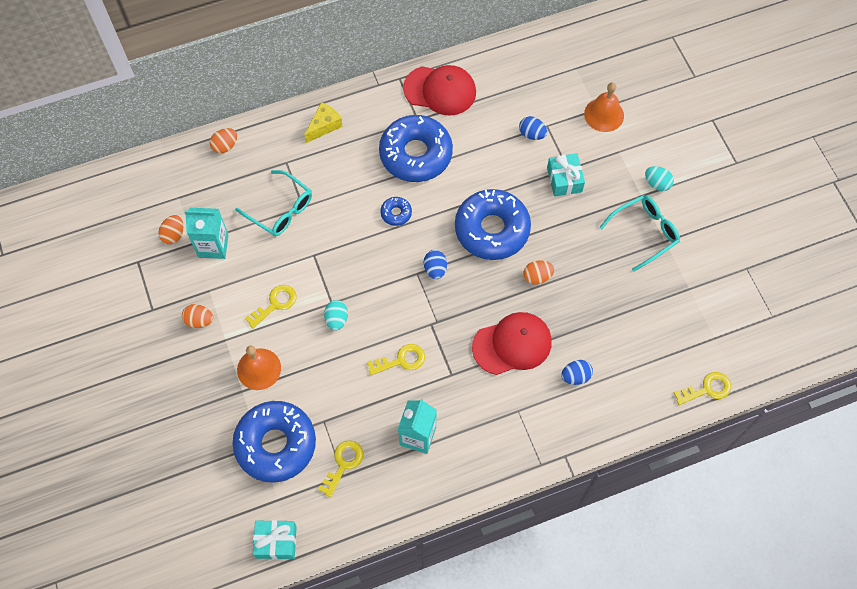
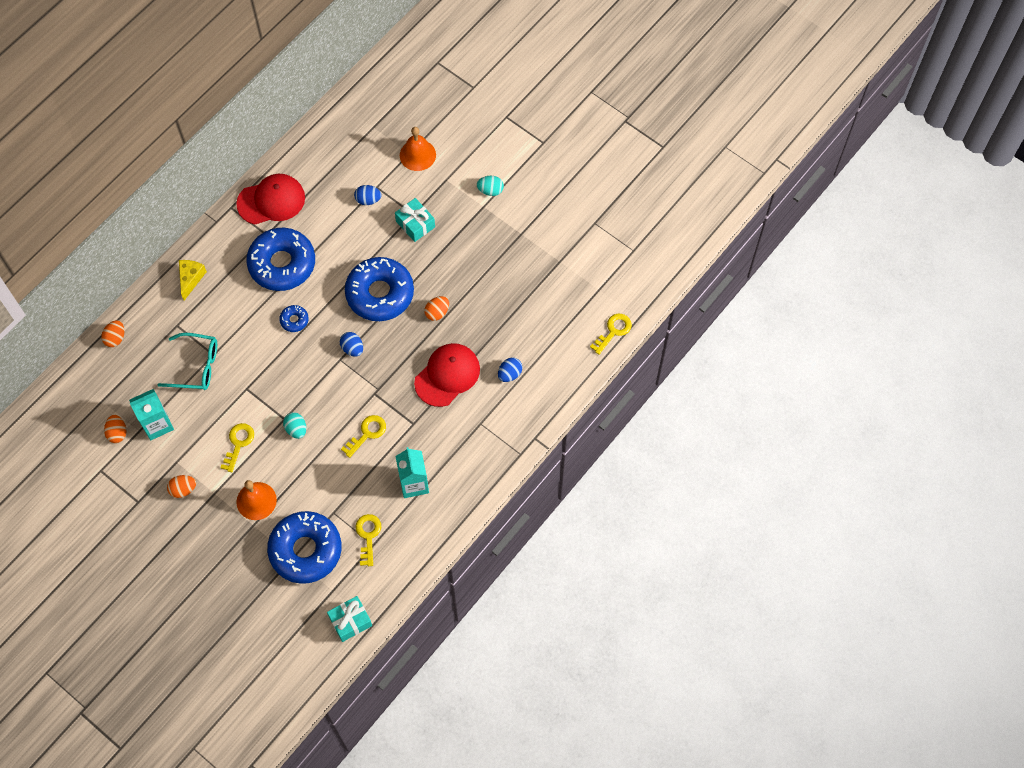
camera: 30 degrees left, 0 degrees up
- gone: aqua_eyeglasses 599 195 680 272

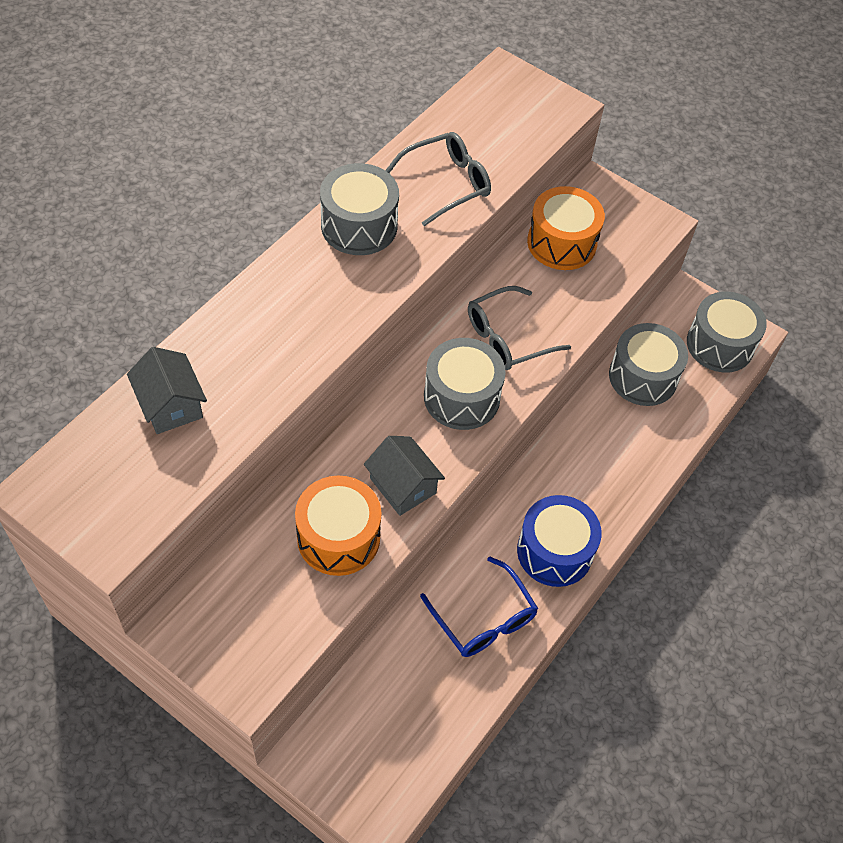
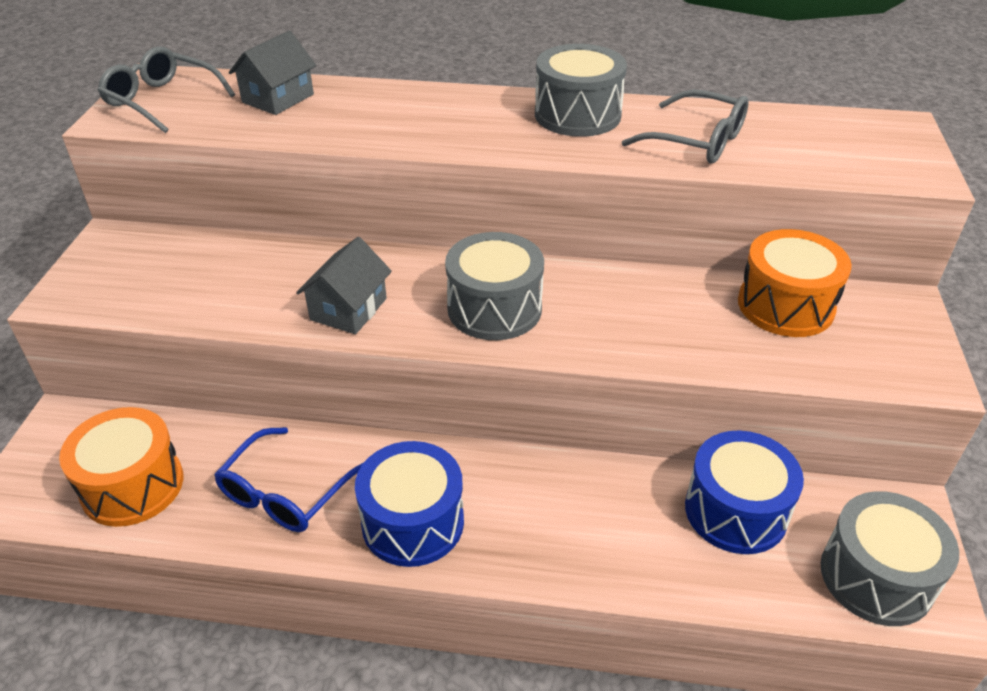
camera: 65 degrees right, 15 degrees down
- shifted: orange-coloured_drum 295 476 382 576 to 59 407 183 527
- shifted: grey_eyeglasses 468 286 571 370 to 98 46 235 133
- repainted: grey_drum 609 323 688 406 to royal_blue_drum 685 430 804 554

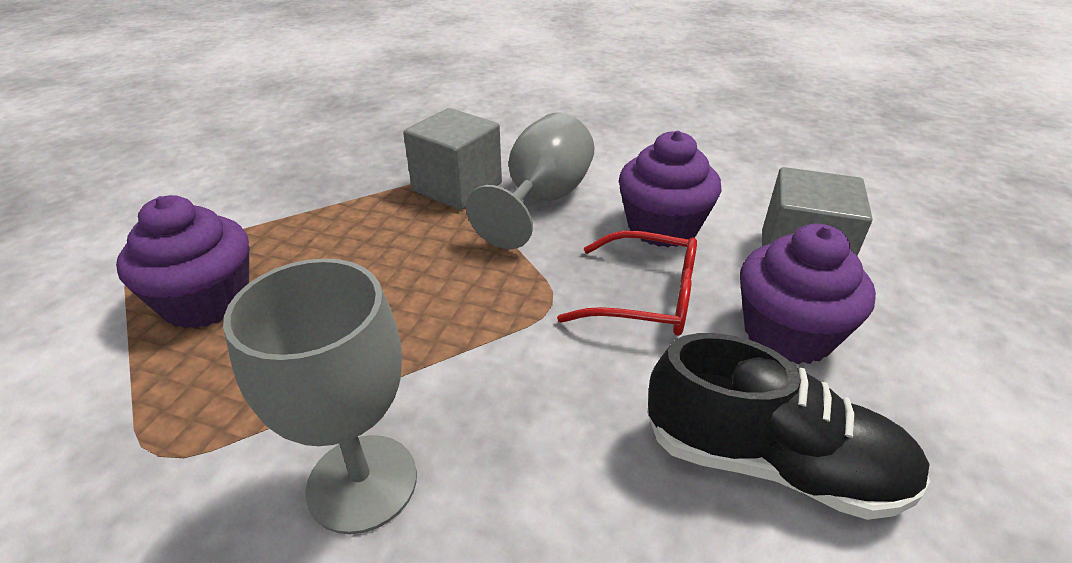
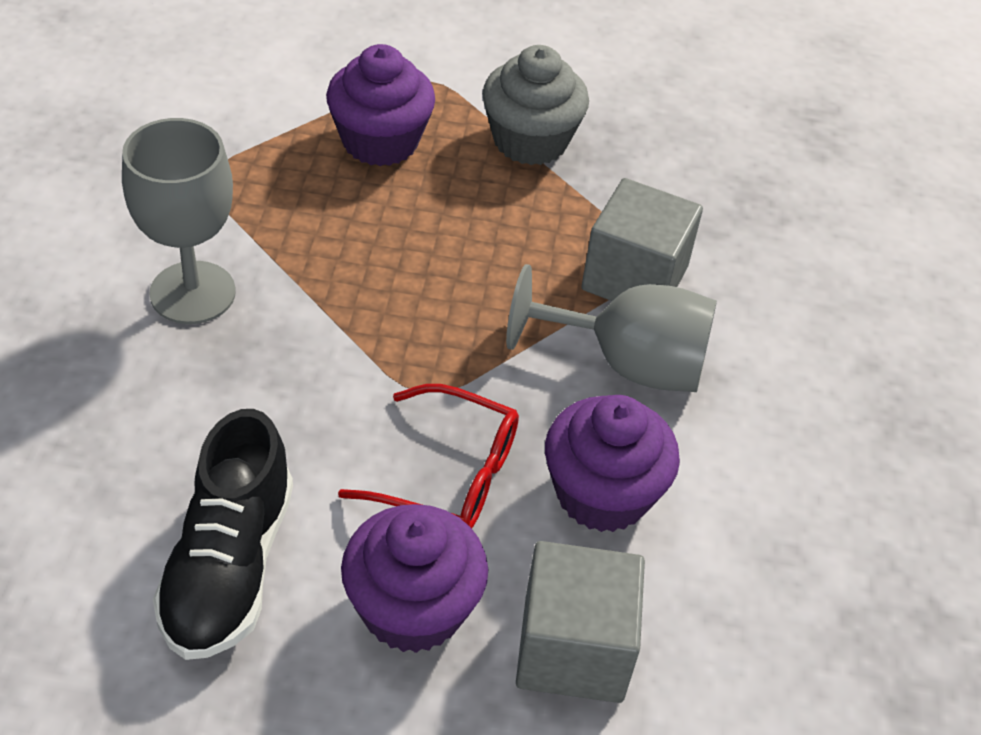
camera: 75 degrees right, 10 degrees up
- rotated: red_eyeglasses 557 230 697 336 = 338 384 519 528 75 degrees counterclockwise
- new: grey_muffin 482 45 589 165

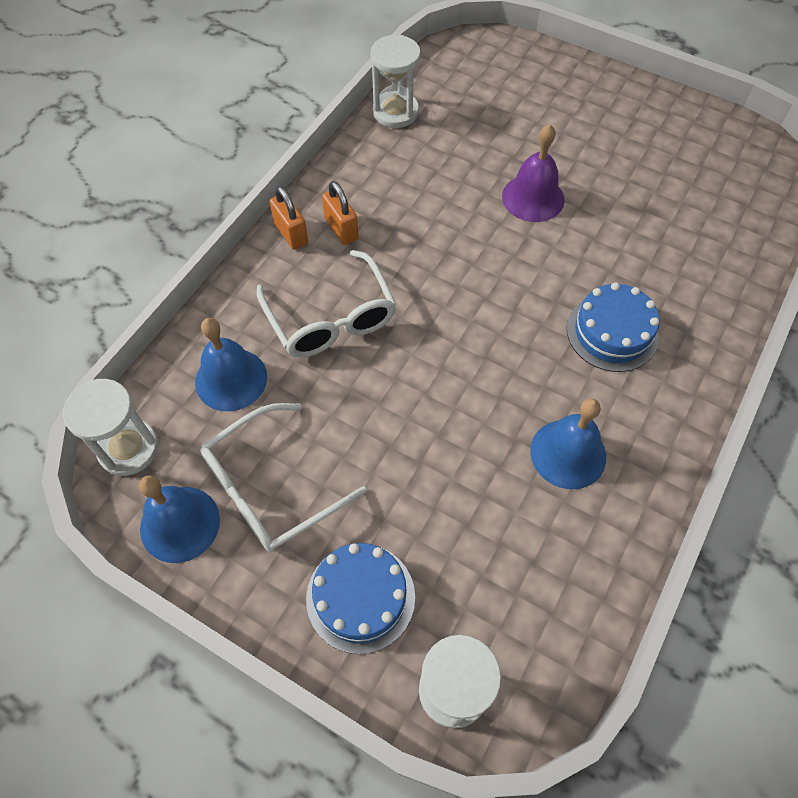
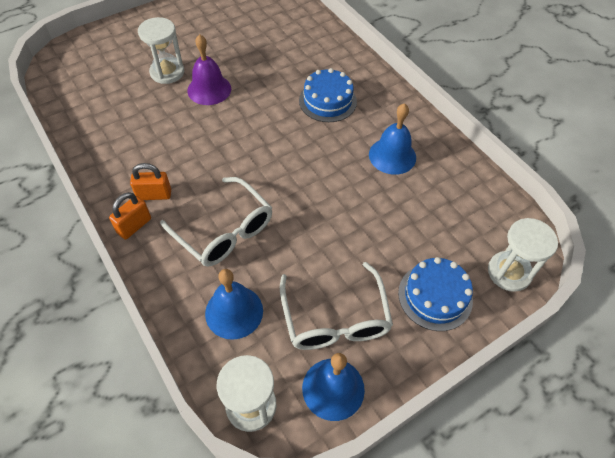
camera: 65 degrees left, 5 degrees down
- rotated: orange-coloured_small_lock 269 186 308 250 = 109 192 151 239 45 degrees counterclockwise
- shifted: pure_white_sandglass 370 35 421 128 to 138 17 184 84
- rotated: pure_white_eyeglasses 257 250 396 358 = 160 177 272 267 45 degrees clockwise

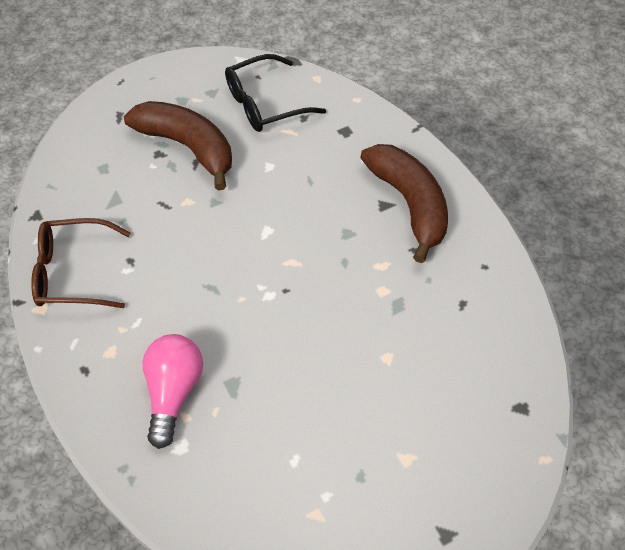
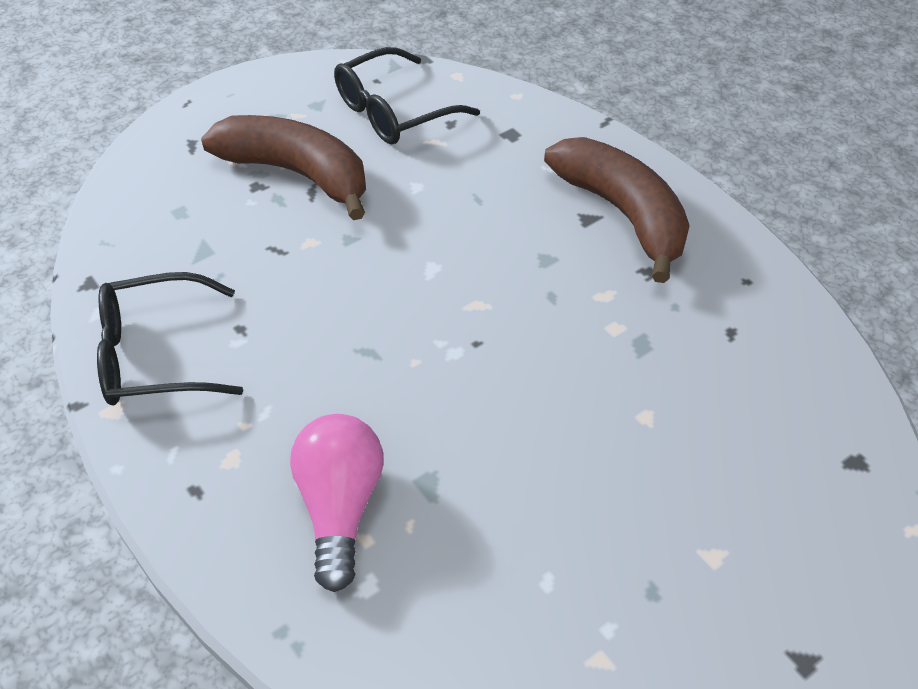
camera: 10 degrees left, 5 degrees down
- repainted: brown_eyeglasses 31 218 131 308 to black_eyeglasses 97 272 243 405

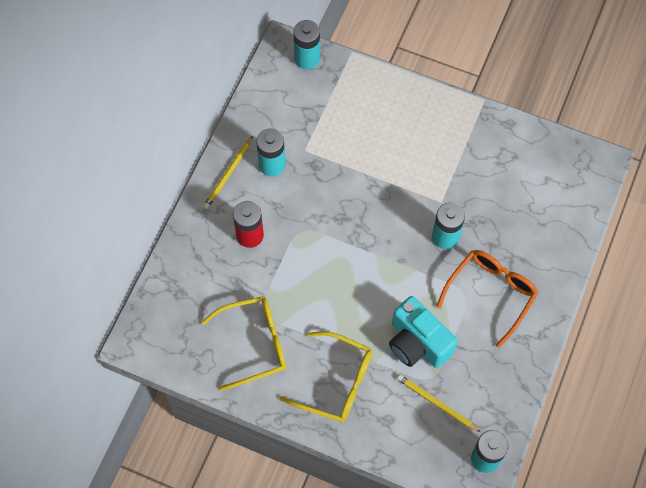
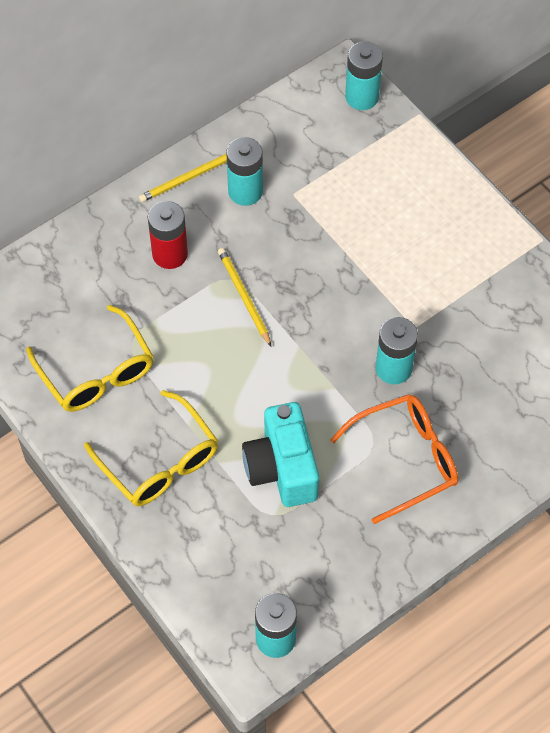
camera: 30 degrees right, 5 degrees down
- rotated: bright_yellow_eyeglasses 201 296 286 391 = 26 305 154 412 45 degrees clockwise
- shifted: bright_yellow_wooden_pencil 397 375 481 432 to 218 248 271 346

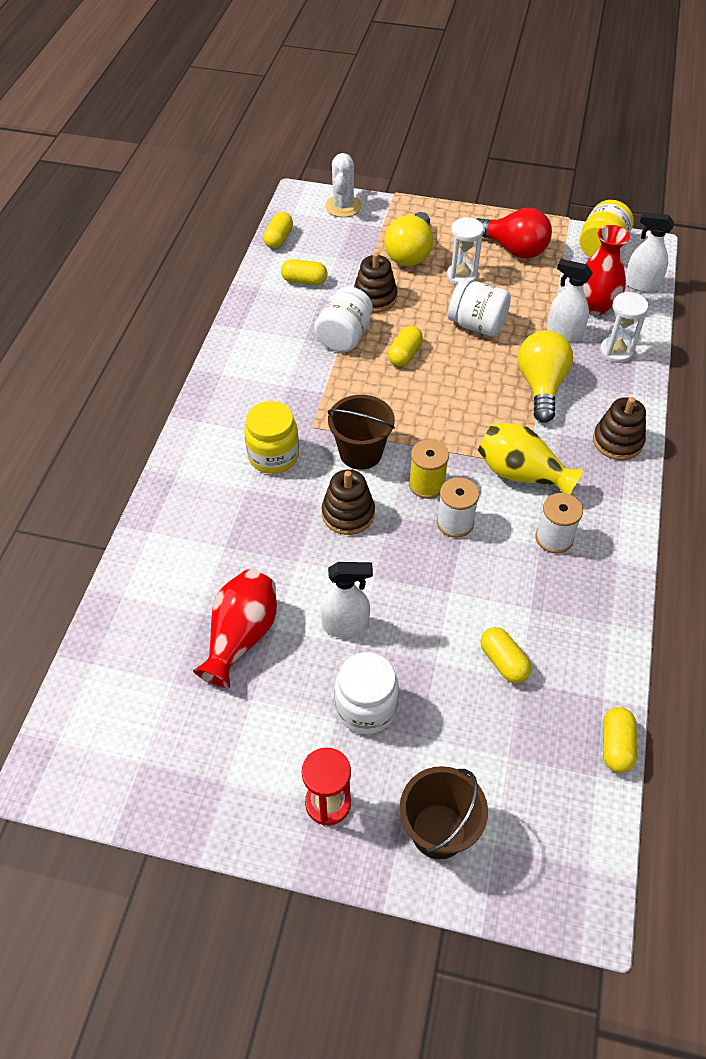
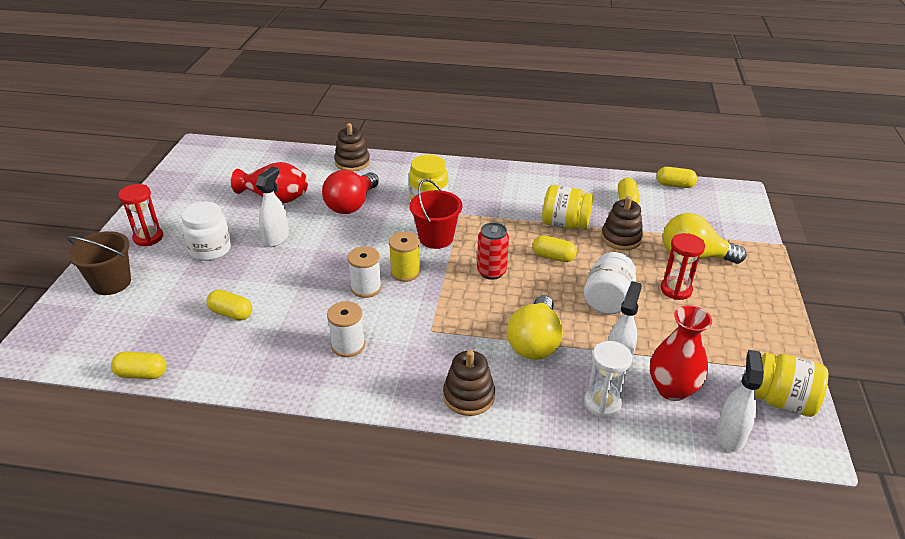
camera: 85 degrees right, 15 degrees down
- rotated: bright_yellow_pill 480 627 531 683 = 206 290 252 321 60 degrees clockwise
- rotated: pure_white_spray_bottle 320 562 373 638 = 256 167 289 247 150 degrees counterclockwise
- shifted: red_light_bulb 477 208 552 258 to 322 170 379 214
- shifted: brown_stacking_rings 322 469 375 535 to 334 123 370 171
- repainted: brown_bucket 328 395 395 470 to red_bucket 409 179 462 249
- new: red_soda_can 477 222 509 280
- rotated: bright_yellow_light_bulb 518 330 573 423 = 507 295 563 360 105 degrees clockwise
- repainted: pure_white_preserve_jar 314 286 373 352 to bright_yellow_preserve_jar 542 185 593 229
- repainted: pure_white_sandglass 447 217 484 285 to red_sandglass 661 233 705 300
- gone: pure_white_saguaro_cactus 325 153 362 217
- gone: bright_yellow_vase 478 423 584 494

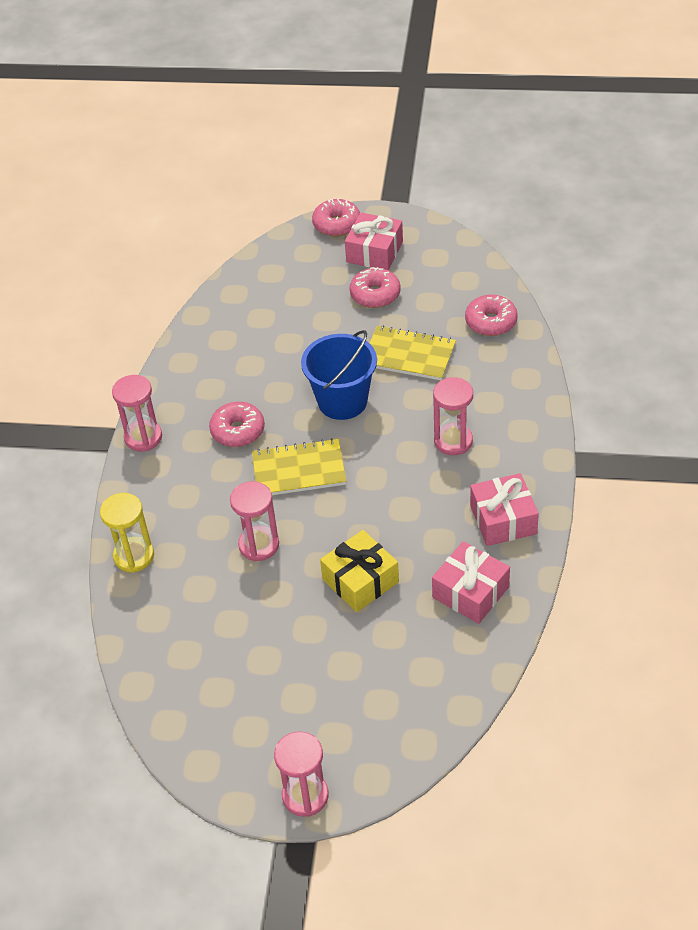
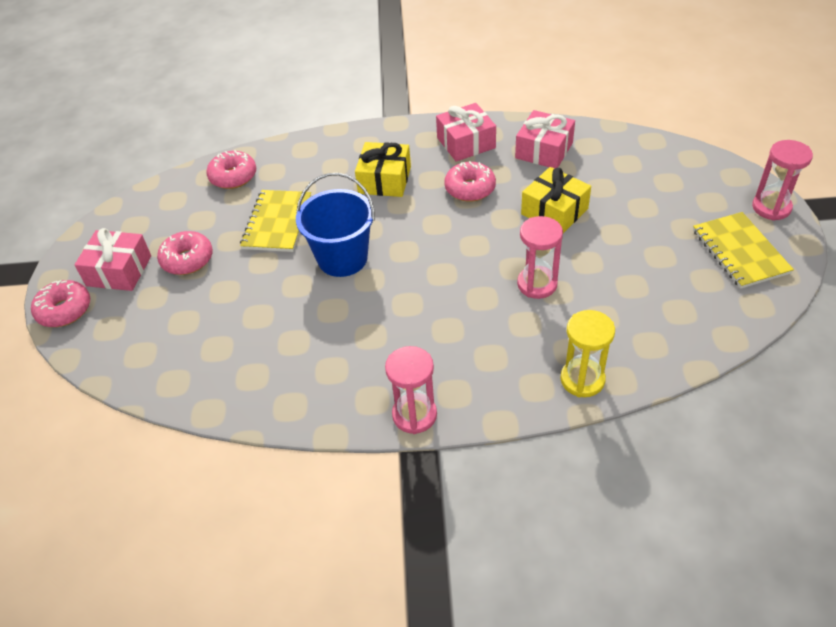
camera: 100 degrees left, 0 degrees up
- swapped: pink_sandglass 433 377 473 455 to bright_yellow_present 355 142 411 197
- shifted: pink_donut 209 402 265 447 to 444 161 496 202
- shifted: bright_yellow_notepad 252 438 346 495 to 693 212 794 289

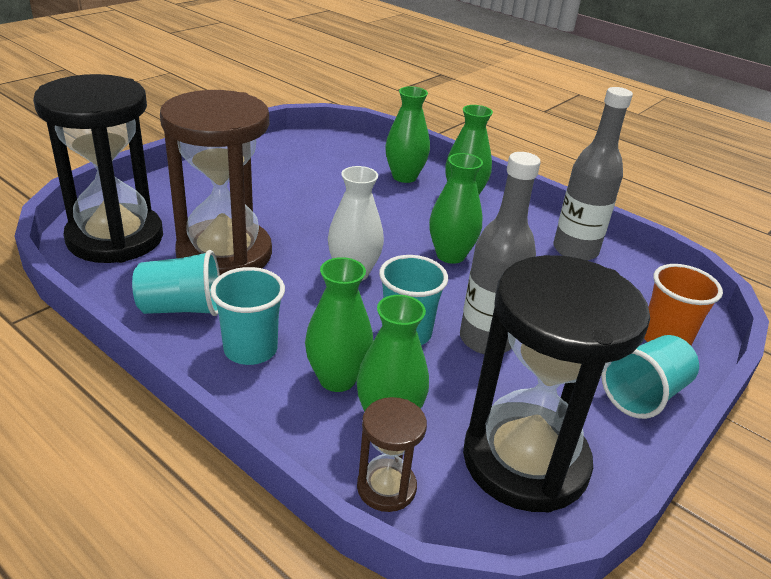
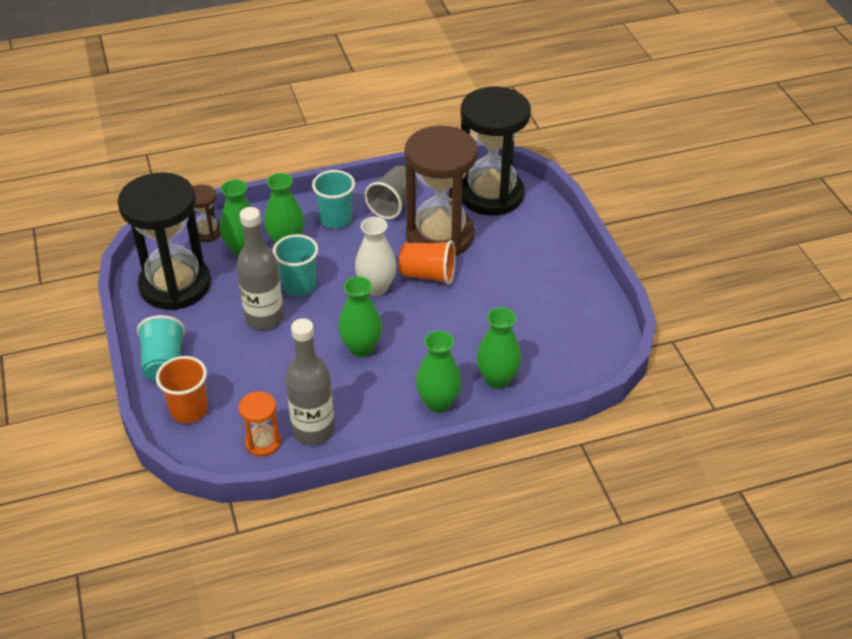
camera: 125 degrees right, 10 degrees up
- new: orange-coloured_sandglass 239 391 281 457
- repainted: aqua_beaker 132 250 220 316 to grey_beaker 364 166 418 219
- new: orange-coloured_beaker 399 240 456 285

